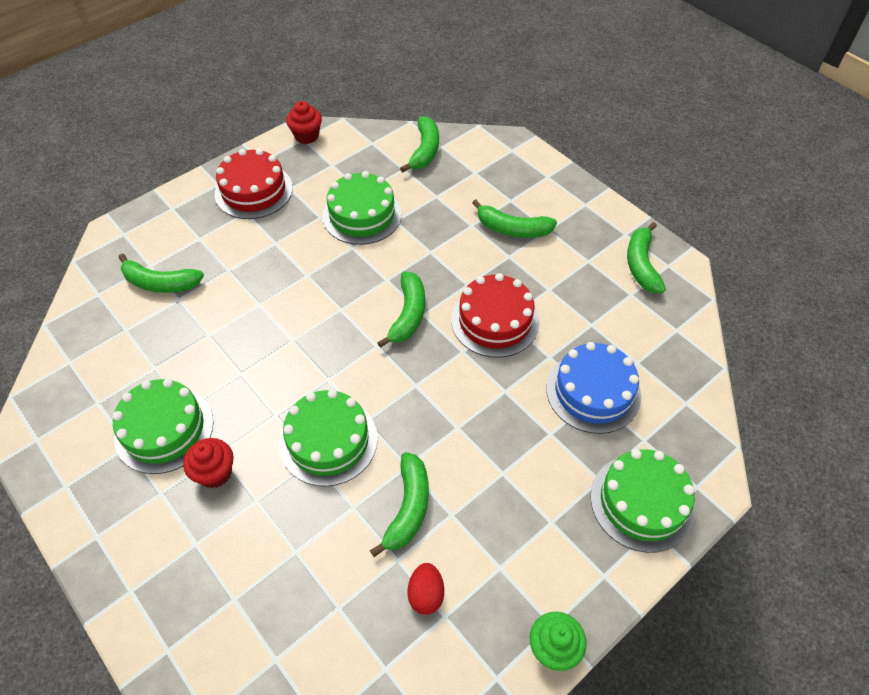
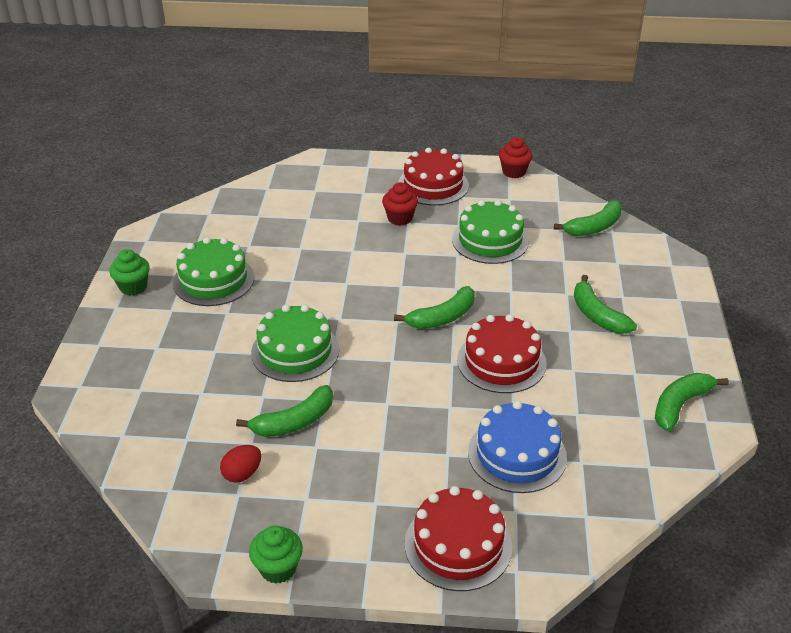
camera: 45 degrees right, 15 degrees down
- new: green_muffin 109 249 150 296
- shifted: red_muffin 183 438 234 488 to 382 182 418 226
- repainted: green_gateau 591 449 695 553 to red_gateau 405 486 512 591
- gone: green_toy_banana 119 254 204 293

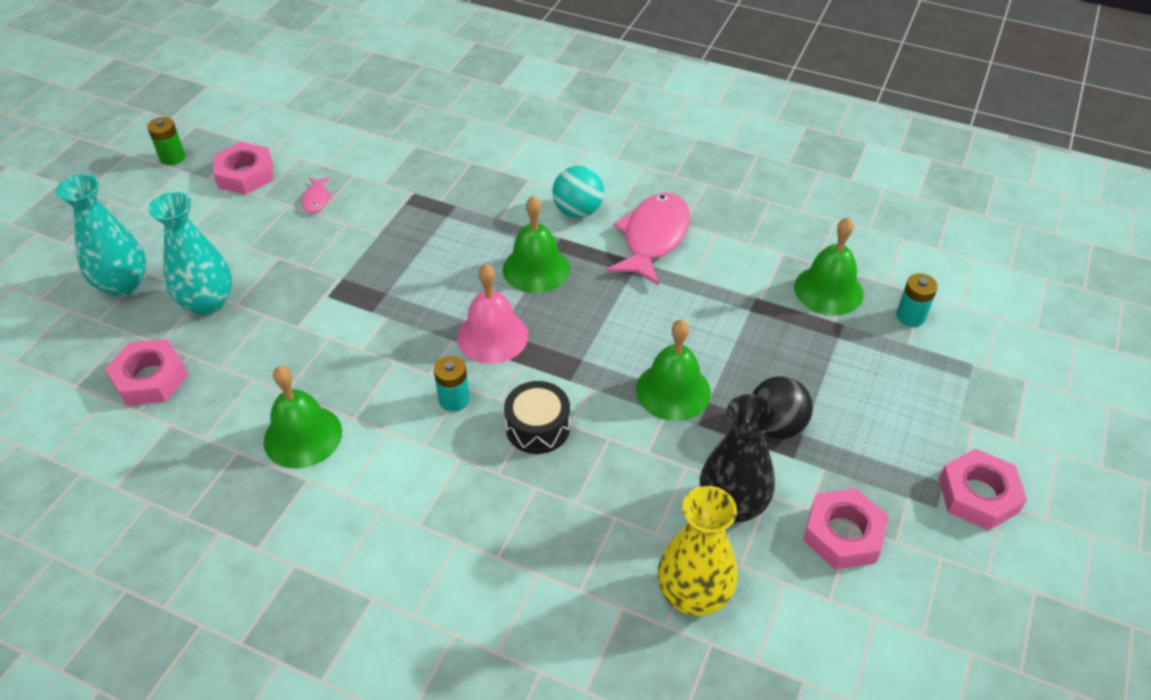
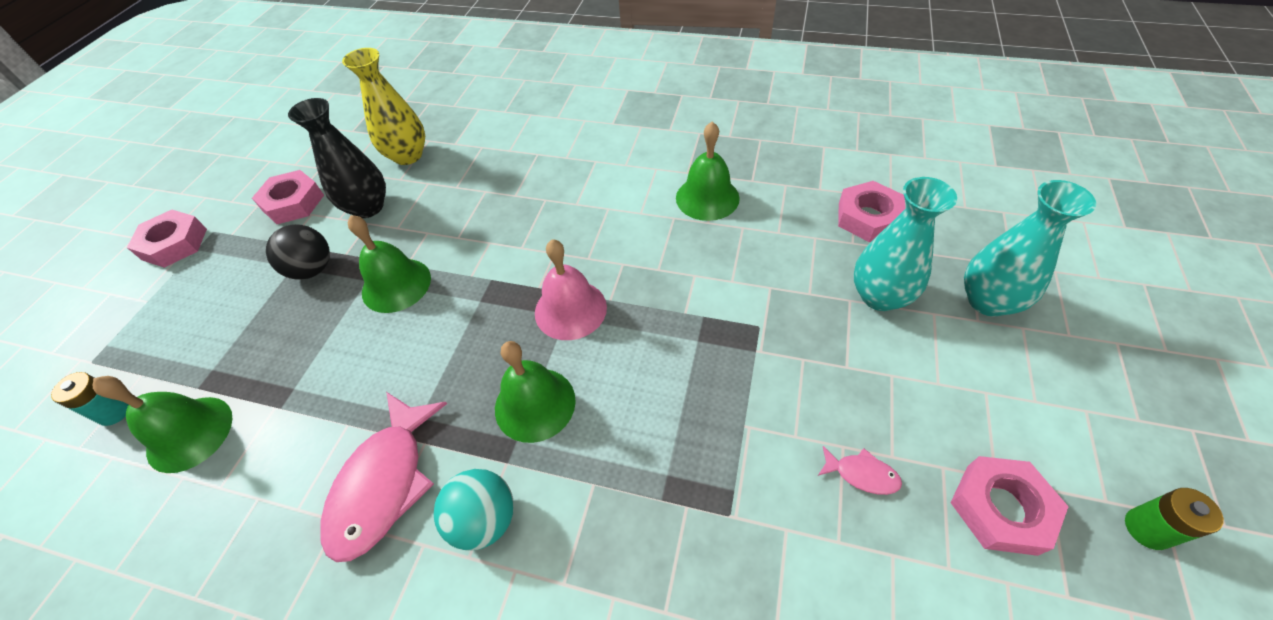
camera: 175 degrees right, 5 degrees up
- rotated: pink_fish 301 177 334 213 = 818 446 902 495 120 degrees clockwise
- gone: aqua_battery 434 356 470 412
- gone: black_drum 504 381 570 454

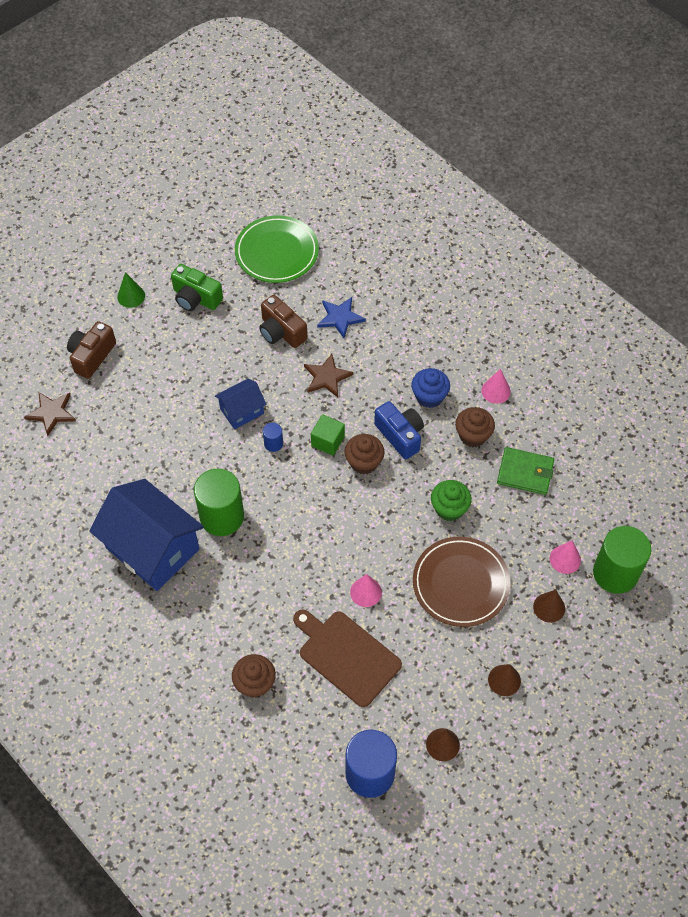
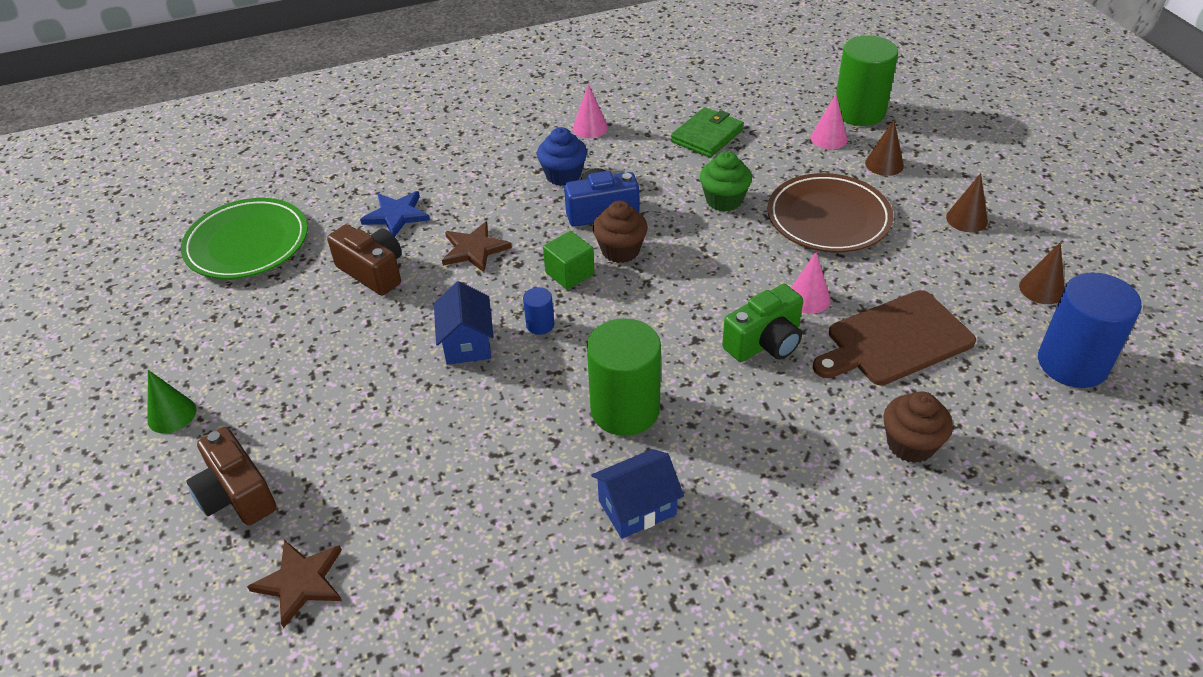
camera: 65 degrees left, 15 degrees down
- rotated: brown_compact_camera 259 295 308 348 = 327 224 402 296 120 degrees counterclockwise
- scaled: royal_blue_toy_house 89 479 204 591 = 591 449 684 539 x0.50
- shifted: green_compact_camera 171 264 223 311 to 722 284 803 362
- gone: brown_muffin 455 407 495 447

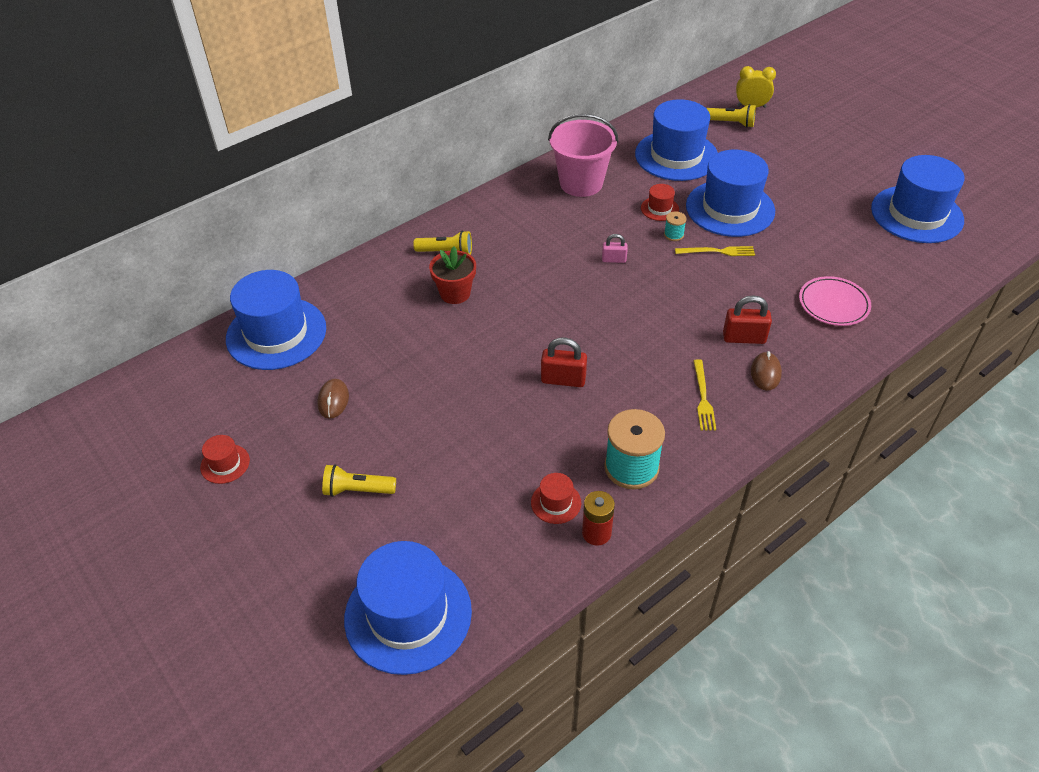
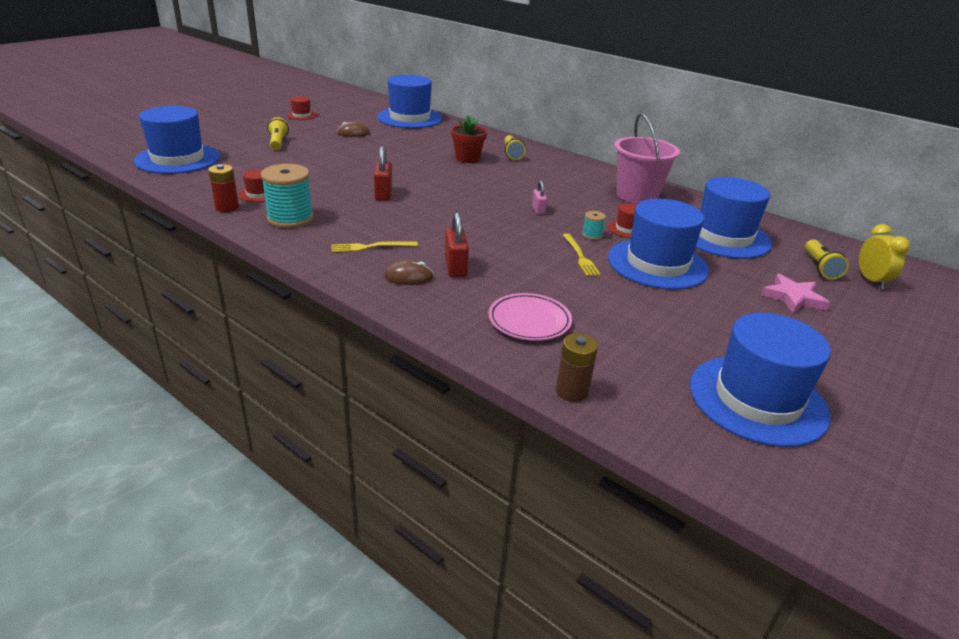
camera: 75 degrees right, 15 degrees down
- new: brown_battery 556 333 598 402
- new: pink_five-pointed_star 761 274 830 314

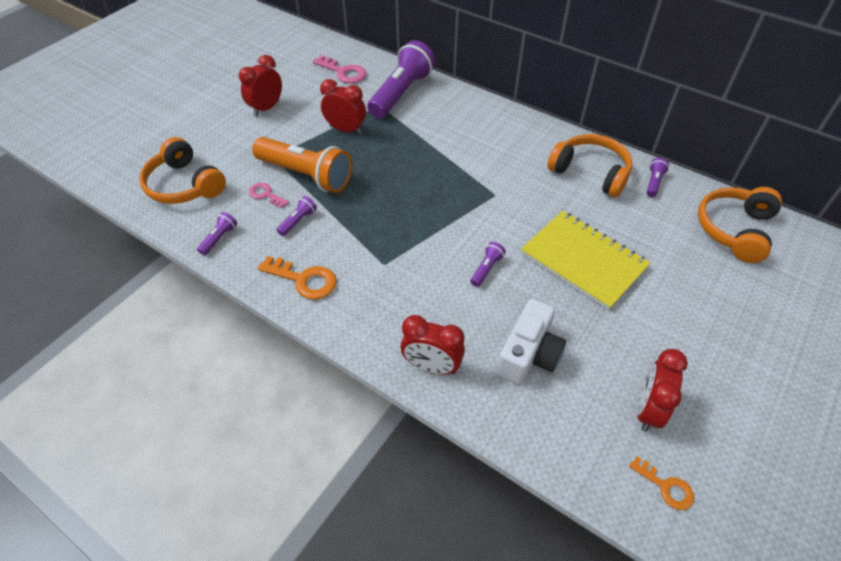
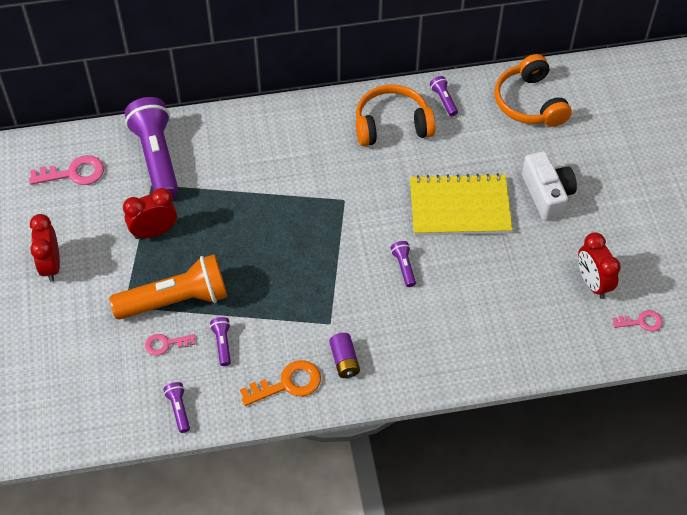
camera: 45 degrees left, 5 degrees up
- new: royal_purple_battery 329 333 360 378
- shifted: pure_white_compact_camera 497 299 566 385 to 522 151 577 221
- repainted: orange-coloured_door_key 629 457 694 510 to pink_door_key 613 310 663 332
- gone: orange-coloured_over-ear_headphones 139 137 226 204
- gone: red_bedside_clock 400 315 465 375

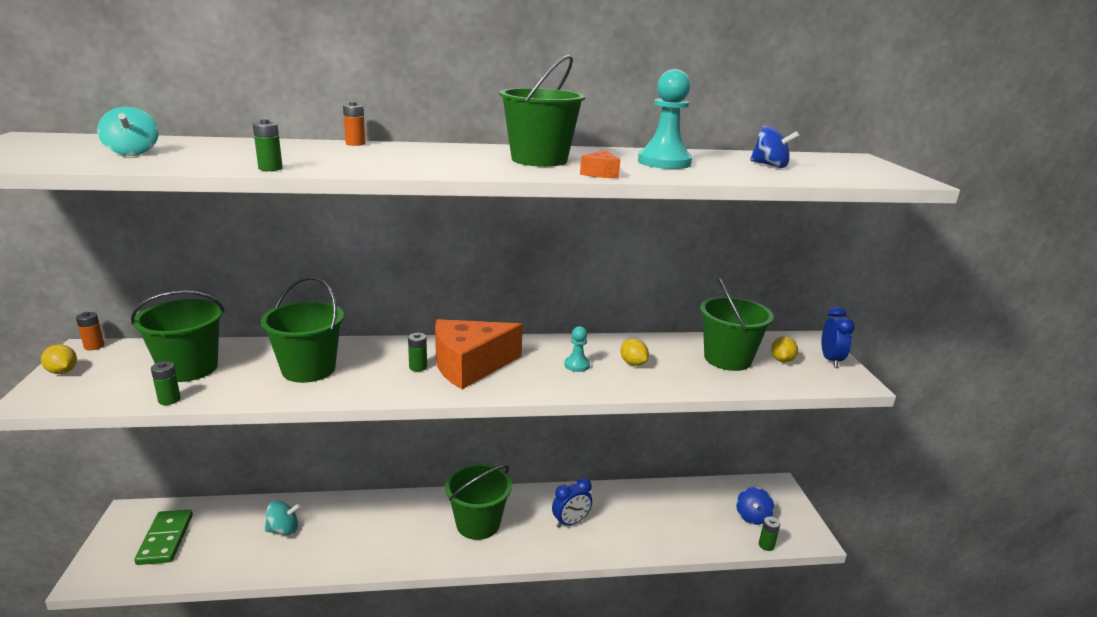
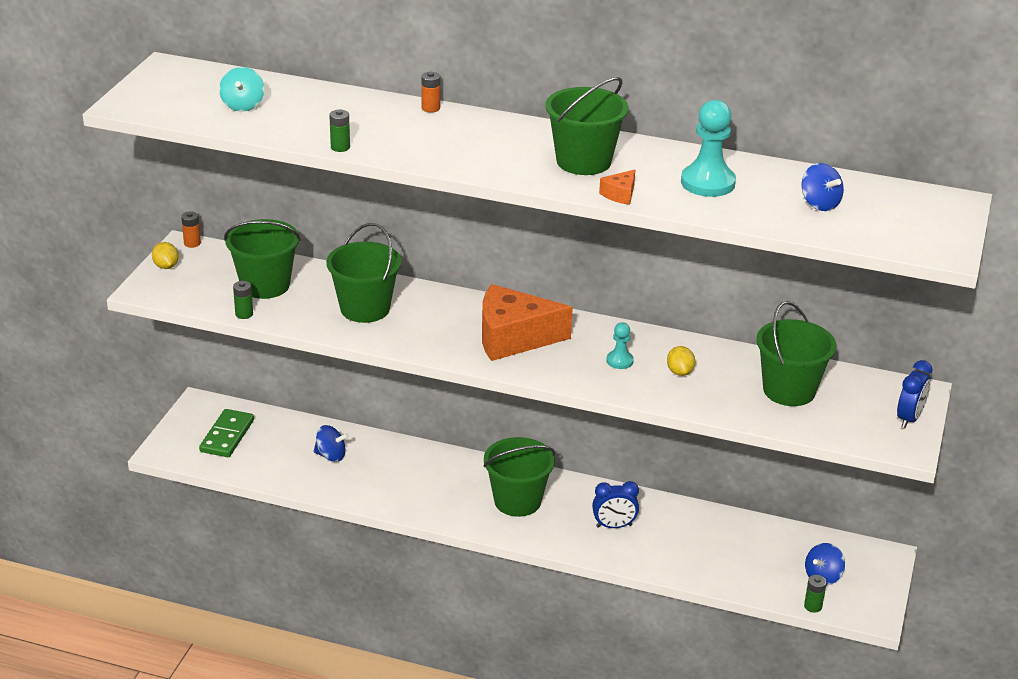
camera: 25 degrees right, 10 degrees up
- repainted: aqua_spinning_top 265 501 301 536 to royal_blue_spinning_top 314 425 349 462
- gone: green_battery 408 333 427 372
- gone: bright_yellow_toy_lemon 771 336 798 363

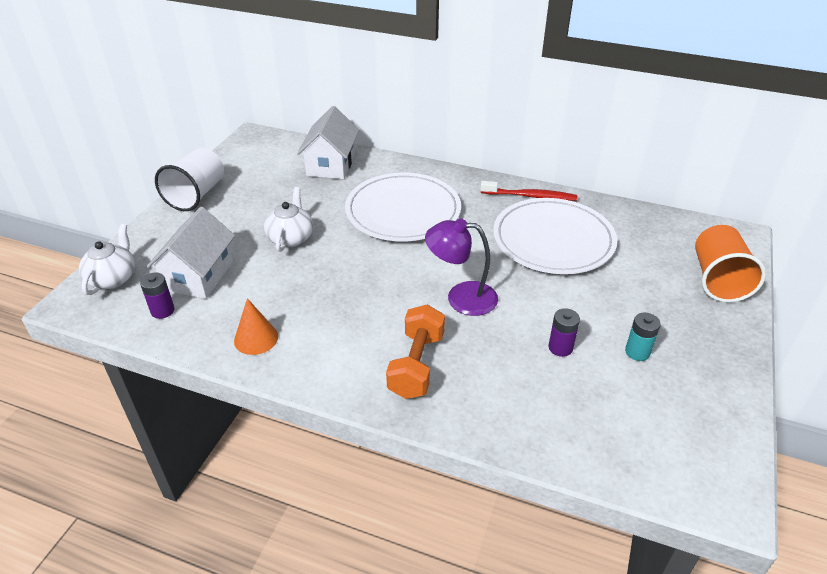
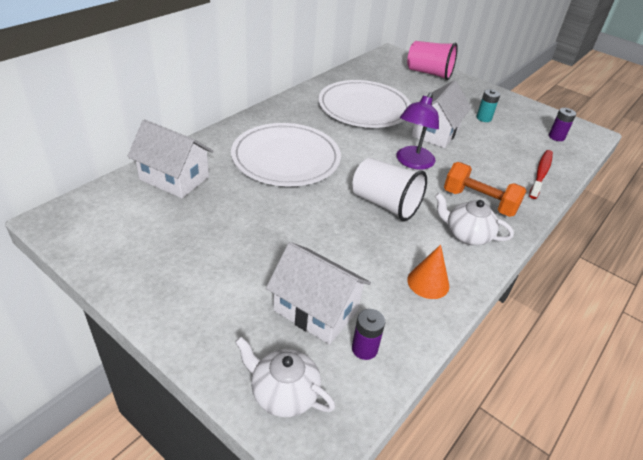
camera: 75 degrees left, 0 degrees up
- shifted: pure_white_beaker 155 148 224 211 to 352 158 427 221
- repainted: orange-coloured_beaker 695 225 766 302 to pink_beaker 407 41 458 80
- new: pure_white_toy_house 411 80 471 148
- shifted: pure_white_china_teapot 264 187 313 252 to 435 193 514 245
- shifted: red_toothbrush 480 181 577 201 to 529 150 553 199
- shifted: royal_purple_battery 549 308 580 357 to 549 108 576 141

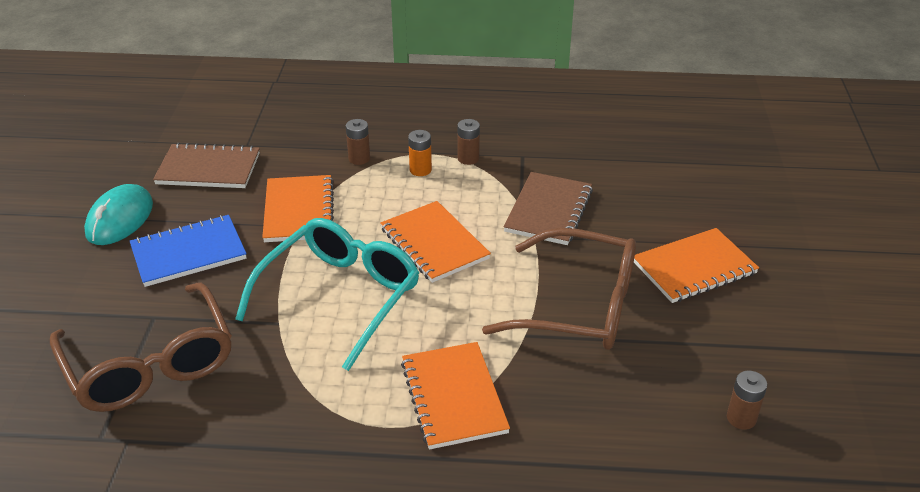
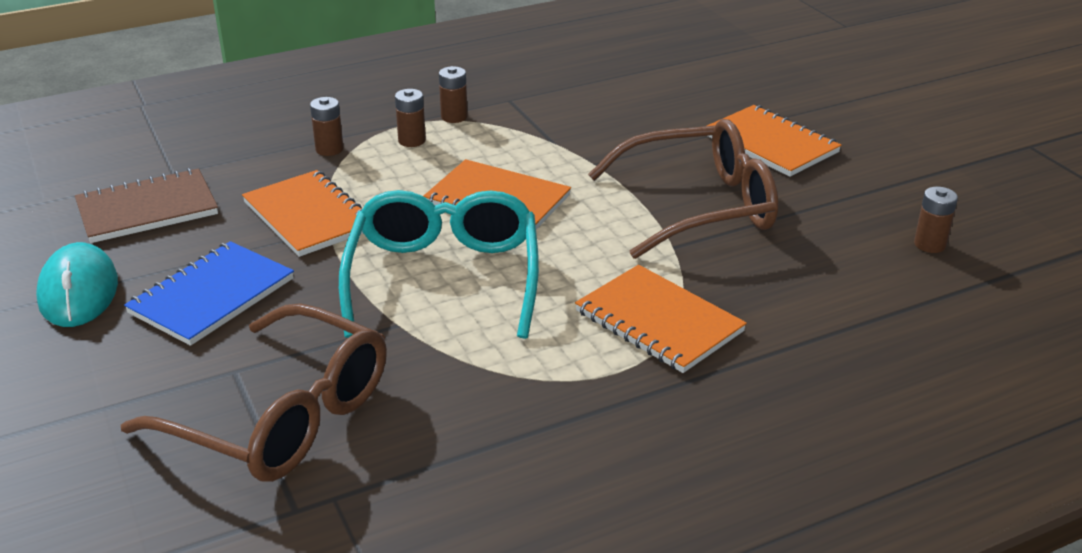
camera: 30 degrees left, 5 degrees down
- repainted: orange-coloured_battery 408 130 432 176 to brown_battery 395 89 426 147
- rotated: orange-coloured_notepad 634 228 759 303 = 707 105 842 177 75 degrees counterclockwise
- gone: brown_notepad 503 172 593 245

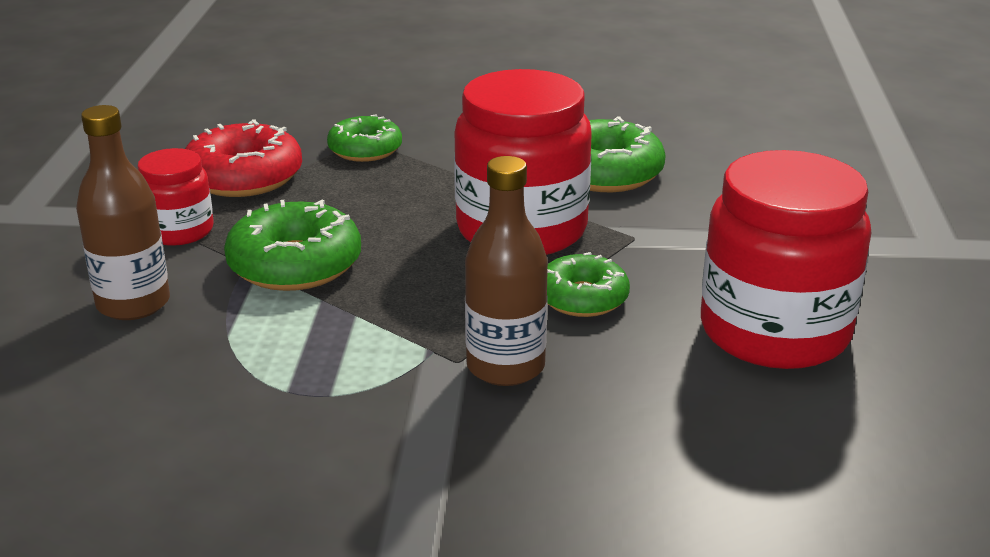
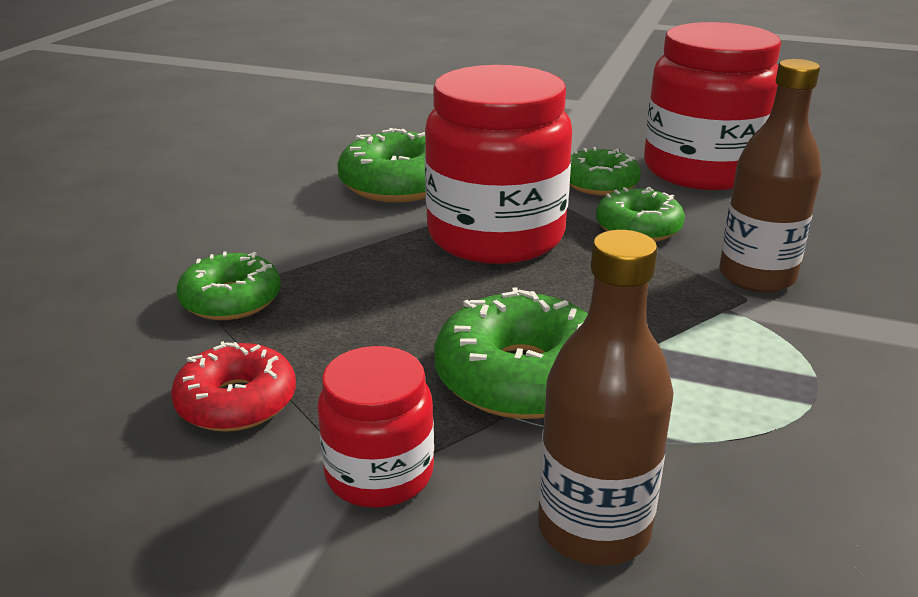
camera: 75 degrees left, 0 degrees up
- scaled: red_donut 185 119 302 197 = 171 341 296 432 x0.66
- new: green_donut 570 147 641 196

